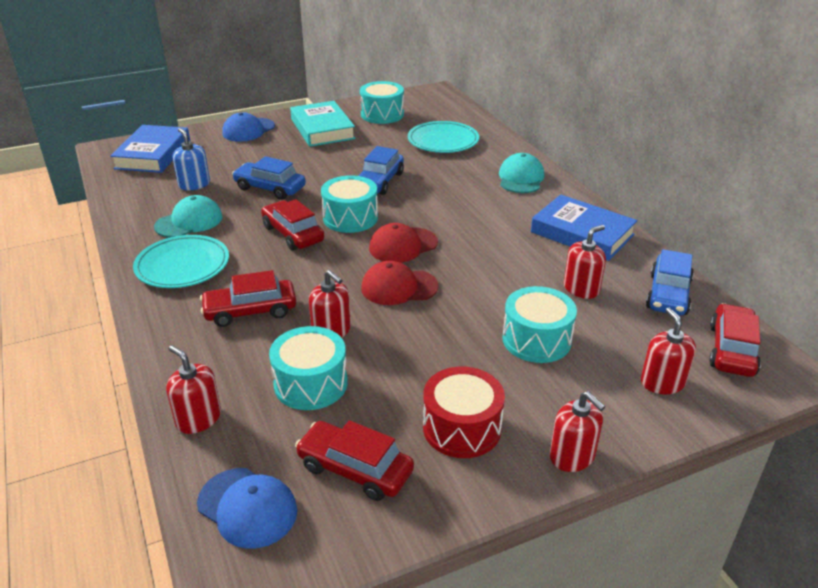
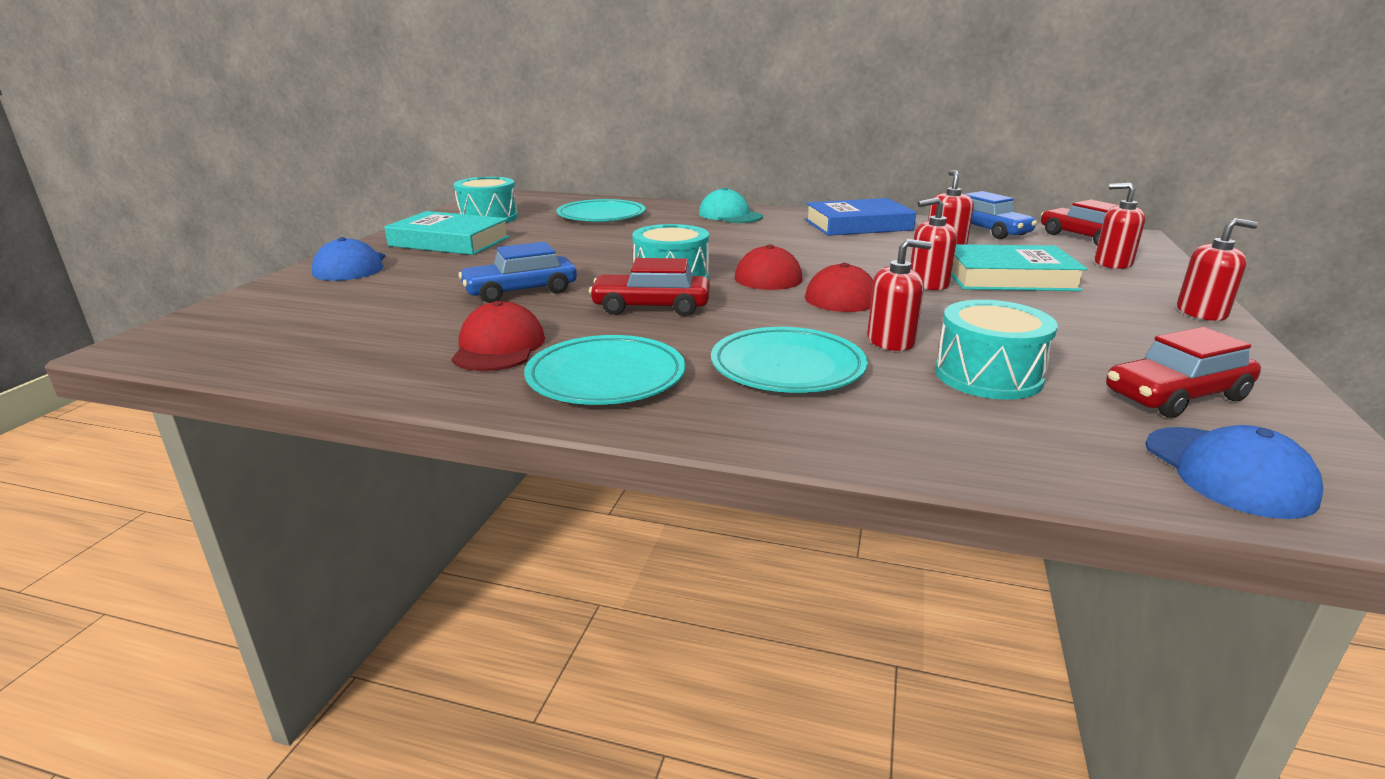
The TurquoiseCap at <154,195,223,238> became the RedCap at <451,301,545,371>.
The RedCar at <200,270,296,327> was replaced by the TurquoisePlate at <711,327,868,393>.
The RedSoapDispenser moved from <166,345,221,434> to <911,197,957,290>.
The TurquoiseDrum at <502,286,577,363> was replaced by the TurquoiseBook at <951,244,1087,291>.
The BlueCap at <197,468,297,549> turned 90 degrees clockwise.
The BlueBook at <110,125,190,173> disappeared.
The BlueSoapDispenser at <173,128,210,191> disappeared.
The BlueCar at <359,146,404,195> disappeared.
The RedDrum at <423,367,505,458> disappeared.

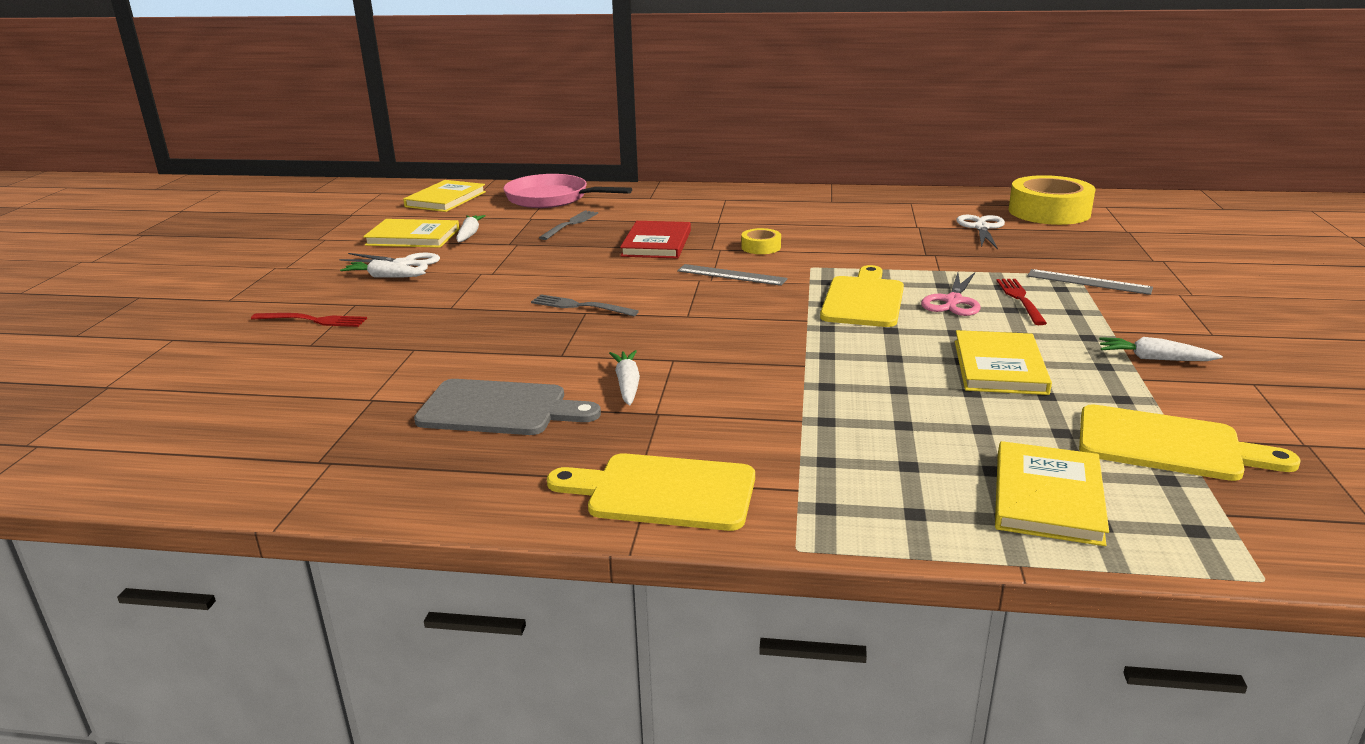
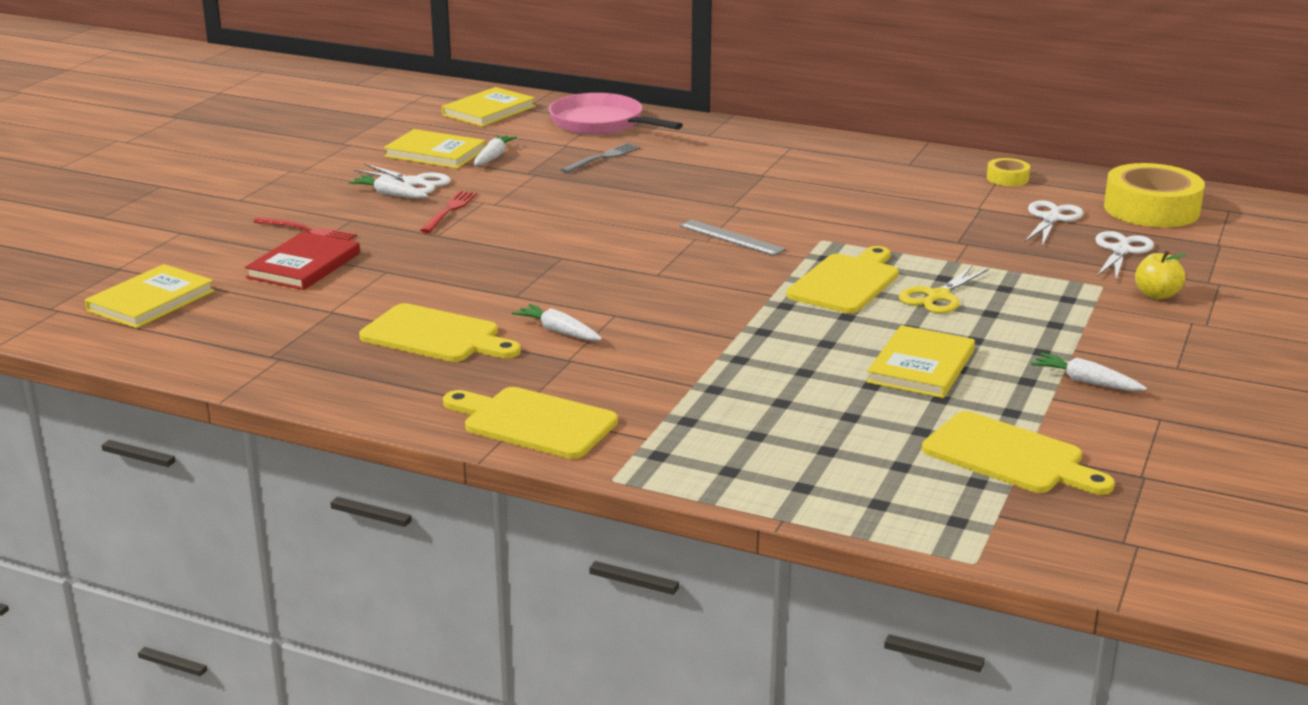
The YellowBook moved from <995,441,1109,546> to <85,264,215,328>.
The RedBook moved from <620,221,691,259> to <245,232,360,290>.
The GreyCuttingBoard at <414,379,601,435> became the YellowCuttingBoard at <359,303,521,362>.
The RedFork moved from <996,279,1047,325> to <420,191,477,233>.
The WhiteCarrot at <609,350,640,405> turned 60 degrees counterclockwise.
The PinkScissors at <921,272,981,316> became the YellowScissors at <899,266,989,314>.
The YellowTape moved from <741,228,781,254> to <987,158,1030,186>.
The WhiteScissors at <1096,231,1154,279> appeared.
The YellowApple at <1135,251,1186,300> appeared.
The GreyFork at <531,294,639,316> disappeared.
The GreyRuler at <1028,269,1153,295> disappeared.

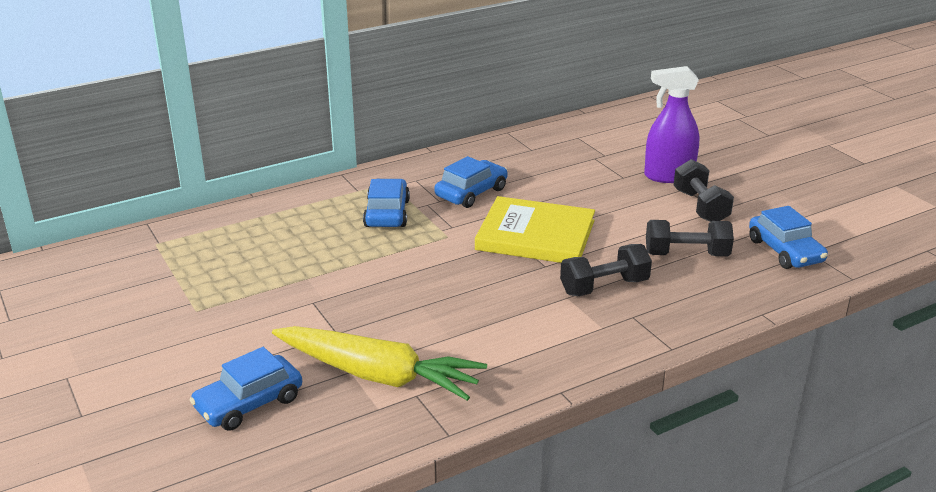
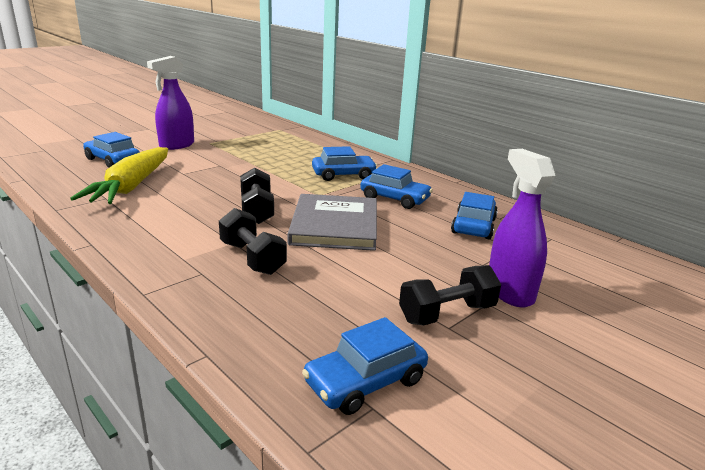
The PurpleSprayBottle at <147,56,194,150> appeared.
The BlackDumbbell moved from <646,220,734,256> to <240,168,274,224>.
The YellowBook at <475,196,595,263> became the GreyBook at <287,194,377,251>.
The BlueCar at <451,192,498,239> appeared.

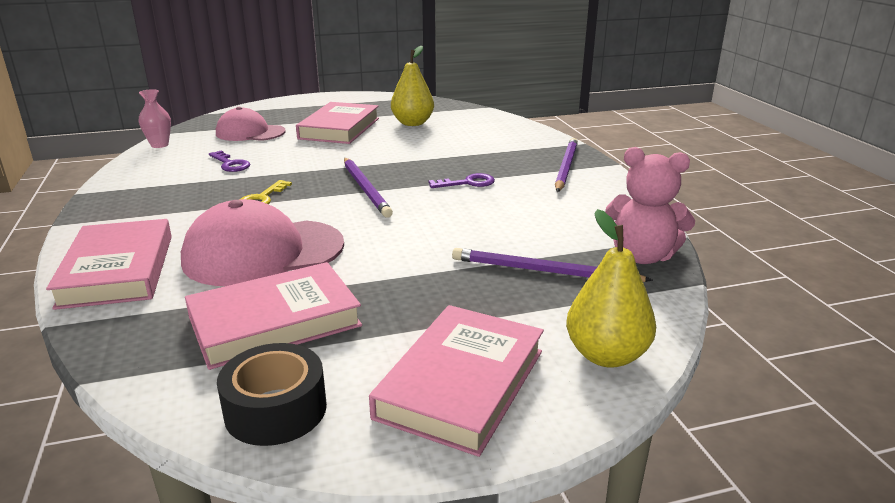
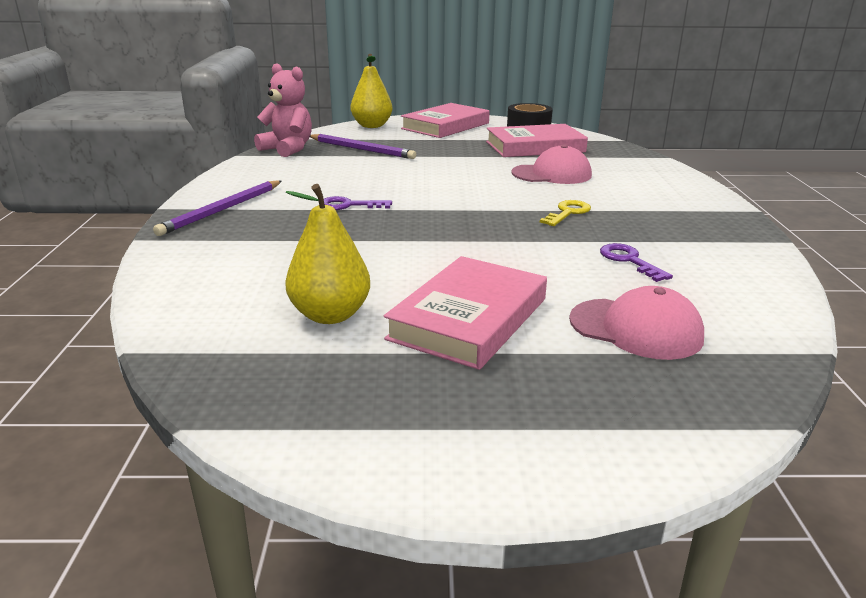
The PinkCap at <181,199,344,286> changed to 0.65 times the size.
The PinkBook at <46,219,172,310> disappeared.
The PinkVase at <139,89,171,148> disappeared.
The PurplePencil at <344,158,393,218> disappeared.

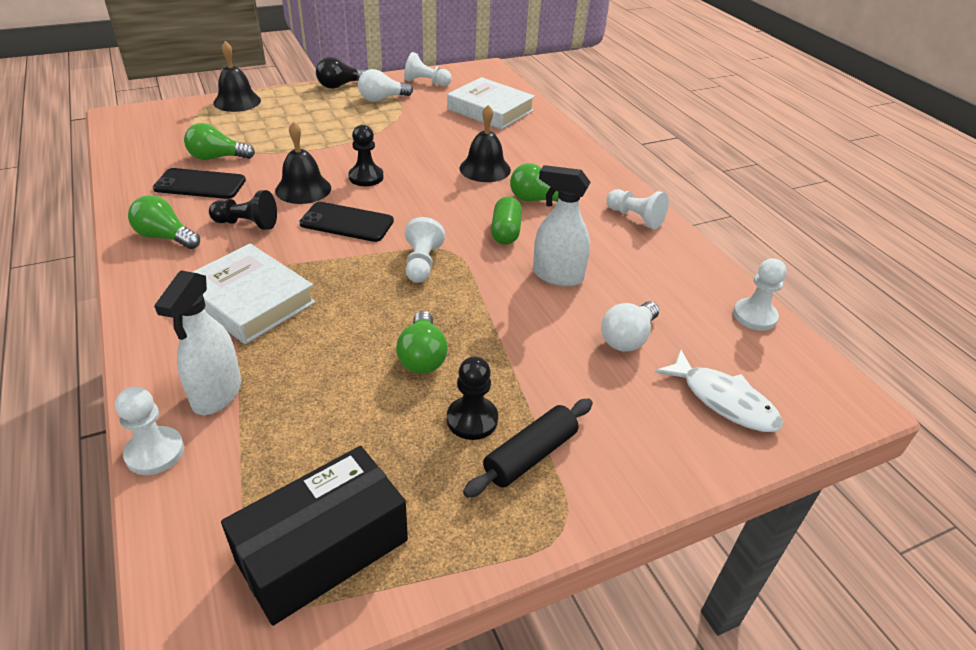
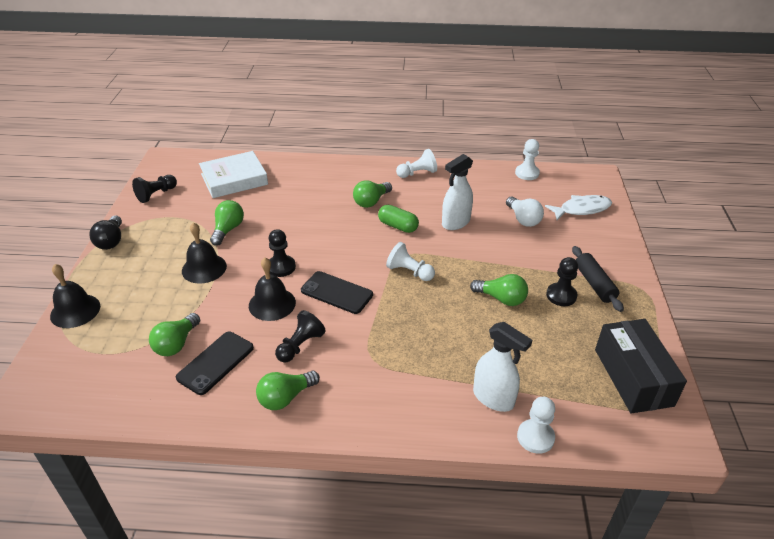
The WhitePawn at <404,52,452,86> became the BlackPawn at <132,175,177,203>.
The BlackBell moved from <460,105,511,182> to <182,222,227,283>.
The GreenLightBulb at <210,200,244,246> appeared.
The BlackPhone at <299,202,394,242> turned 75 degrees clockwise.
The WhiteBook at <193,244,316,344> disappeared.
The WhiteLightBulb at <358,69,413,102> disappeared.

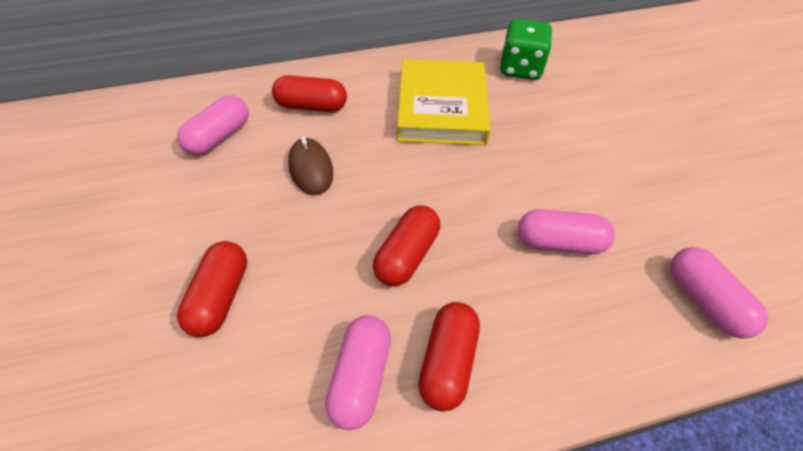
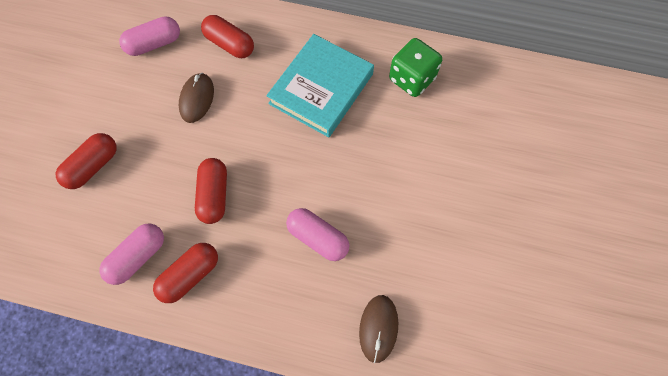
The RedCapsule at <373,205,440,286> turned 60 degrees counterclockwise.
The YellowBook at <397,59,491,145> became the TurquoiseBook at <266,34,374,137>.
The PinkCapsule at <670,247,768,339> was replaced by the BrownMouse at <359,295,398,363>.

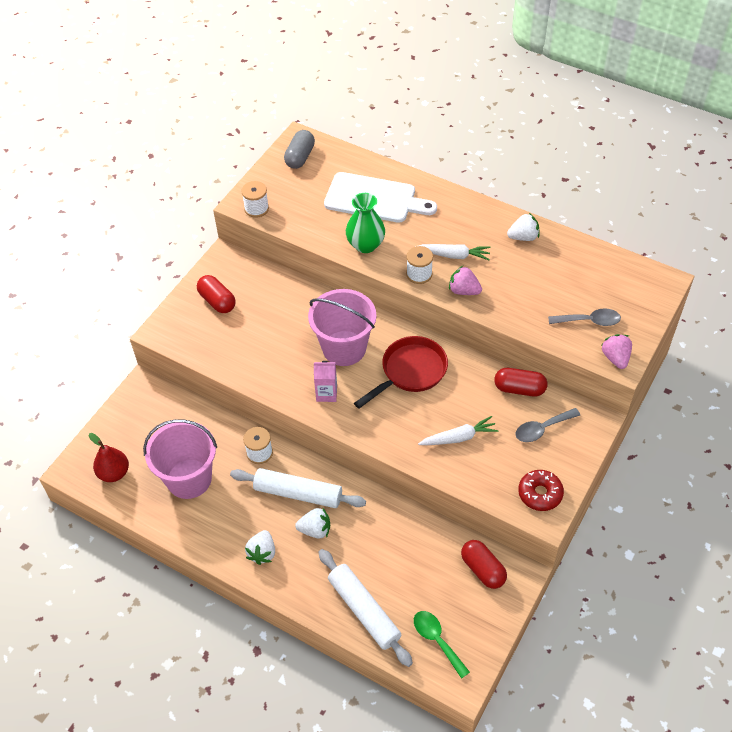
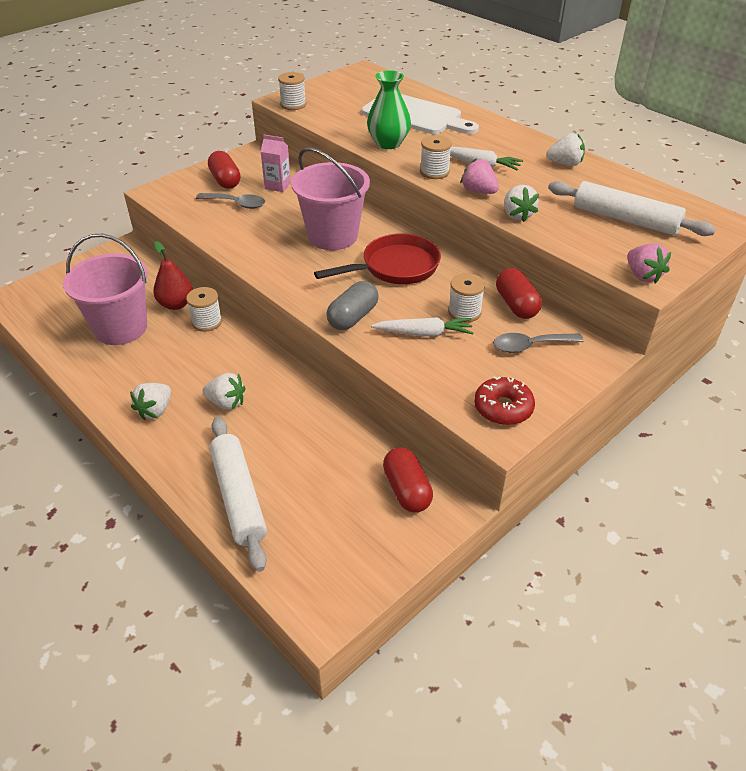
The RedPear moved from <89,433,129,482> to <153,241,193,310>.
The GreySpoon moved from <548,308,621,326> to <196,193,265,209>.
The PinkCarton moved from <314,361,337,402> to <260,135,291,192>.
The GreyCapsule moved from <284,130,315,169> to <326,281,379,330>.
The WhiteSpool at <448,273,485,322> appeared.
The RedCapsule at <494,368,547,397> turned 45 degrees clockwise.
The WhiteStrawberry at <504,185,539,222> appeared.
The WhiteRollingPin moved from <230,468,366,508> to <548,181,716,236>.
The PinkStrawberry at <601,334,632,369> turned 150 degrees clockwise.
The GreenSpoon at <414,611,470,679> disappeared.

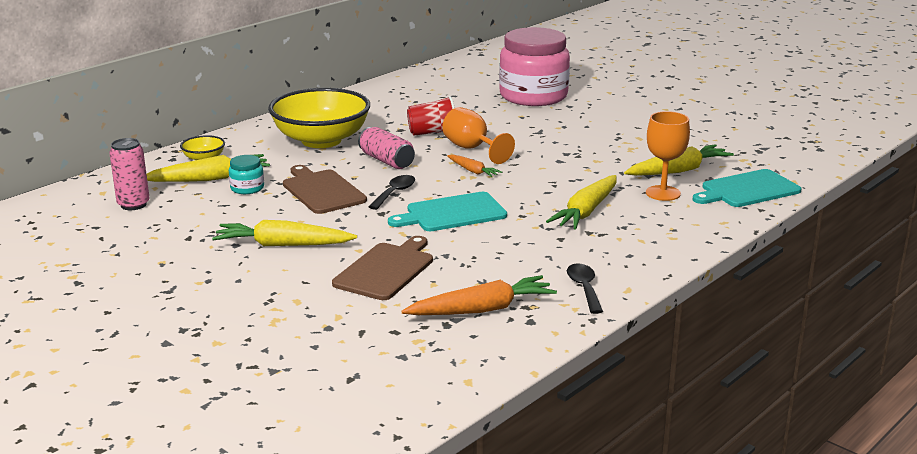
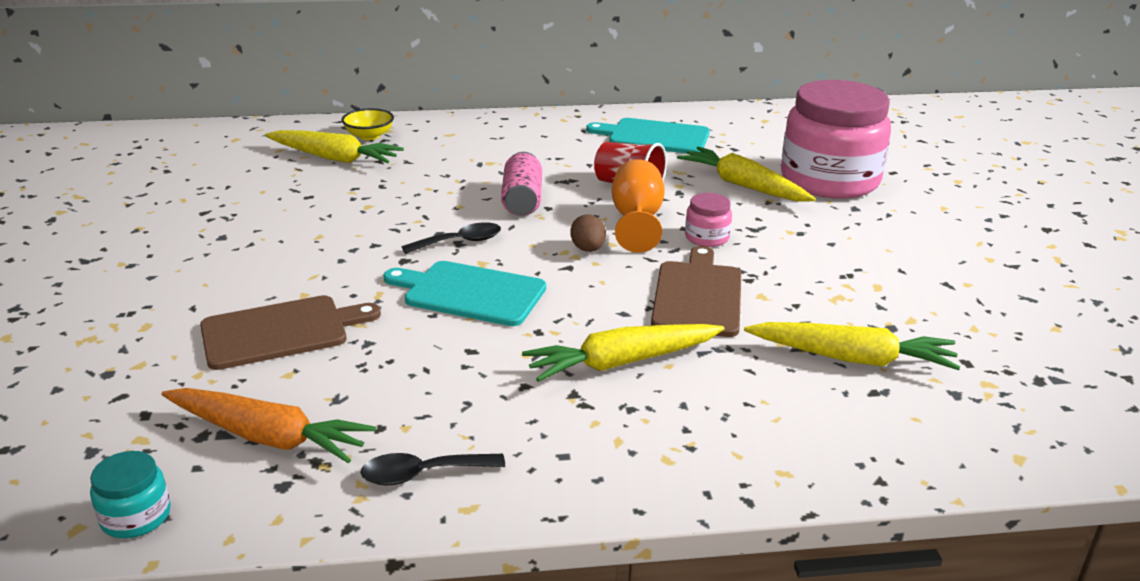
The TurquoiseJar moved from <229,155,264,194> to <90,451,171,538>.
The BlackSpoon at <567,264,603,314> turned 135 degrees counterclockwise.
The OrangeCarrot at <447,155,502,177> was replaced by the BrownEgg at <570,214,606,252>.
The TurquoiseCuttingBoard moved from <693,169,802,207> to <586,118,710,153>.
The BrownCuttingBoard moved from <283,165,367,214> to <651,246,741,337>.
The YellowCarrot moved from <212,220,357,246> to <677,147,816,202>.
The PinkJar at <685,193,732,247> appeared.
The PinkCan at <109,138,150,210> disappeared.
The YellowBowl at <268,88,370,148> disappeared.
The OrangeGoblet at <646,111,690,201> disappeared.

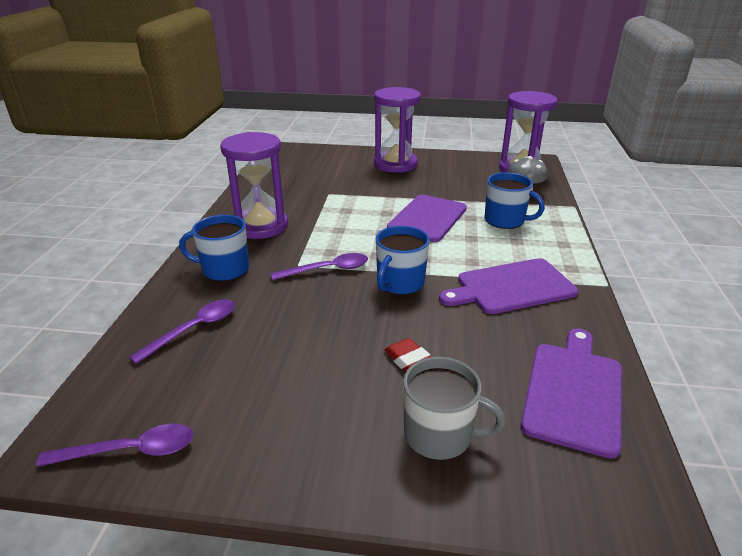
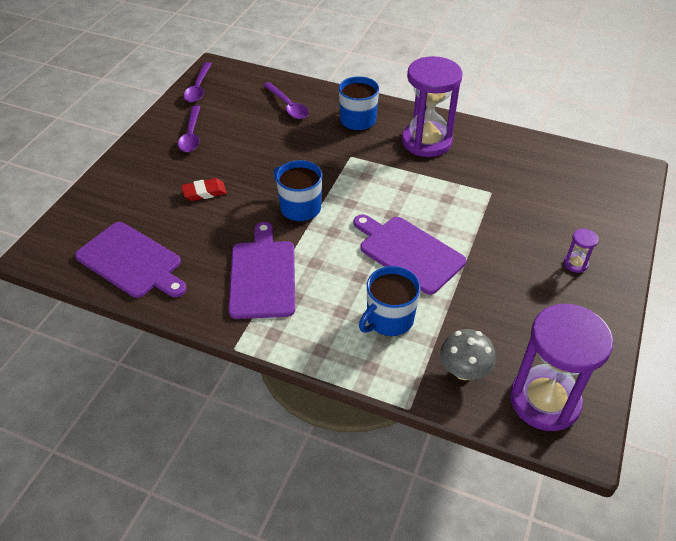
The PurpleSpoon moved from <271,253,368,280> to <178,105,200,152>.
The PurpleHourglass at <374,87,421,173> changed to 0.40 times the size.
The GreyMug at <403,357,506,460> disappeared.

